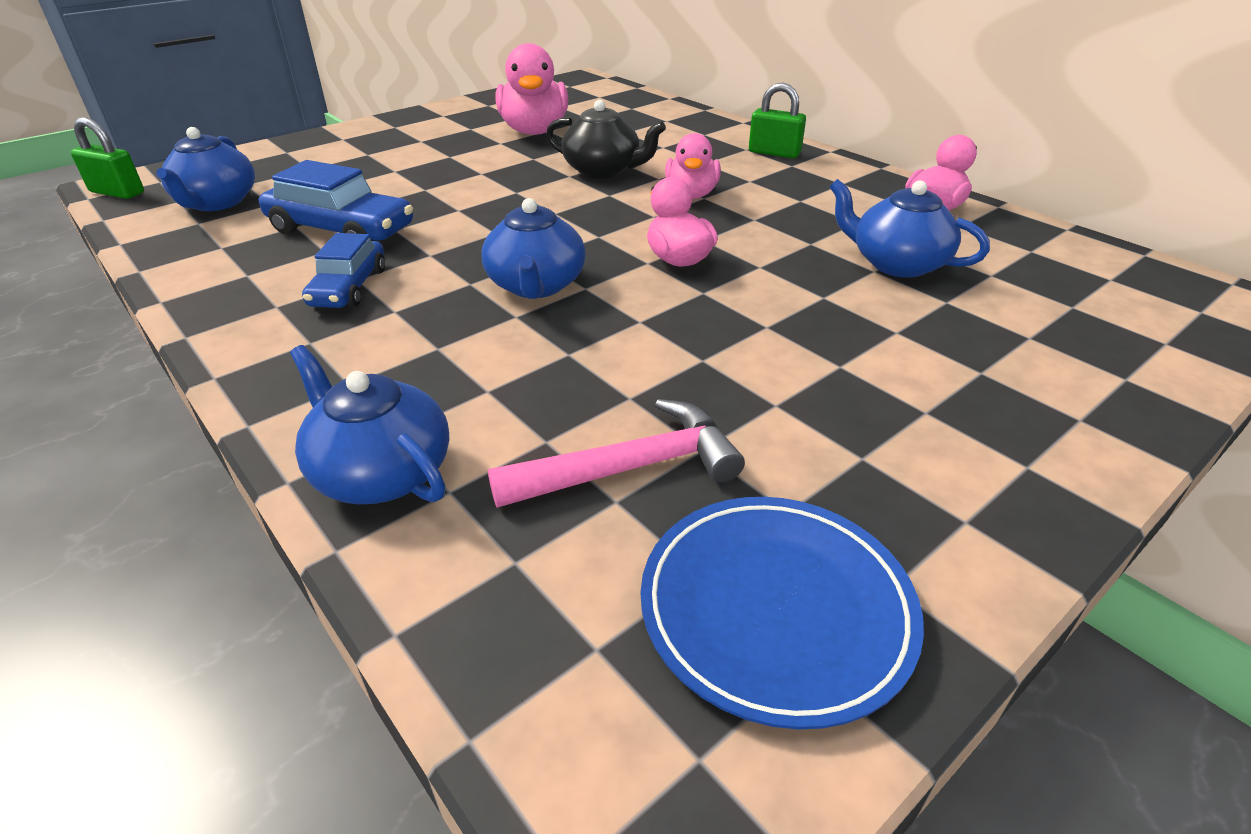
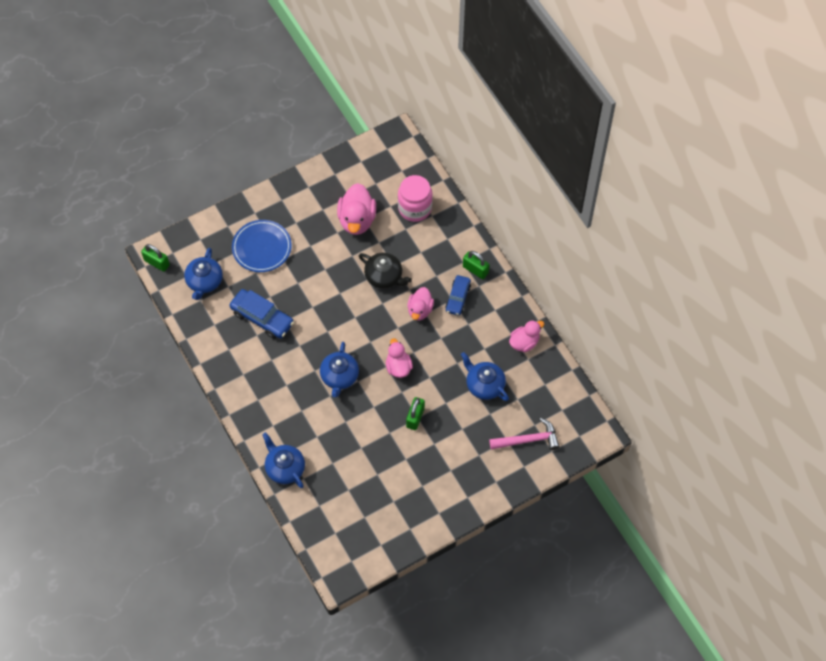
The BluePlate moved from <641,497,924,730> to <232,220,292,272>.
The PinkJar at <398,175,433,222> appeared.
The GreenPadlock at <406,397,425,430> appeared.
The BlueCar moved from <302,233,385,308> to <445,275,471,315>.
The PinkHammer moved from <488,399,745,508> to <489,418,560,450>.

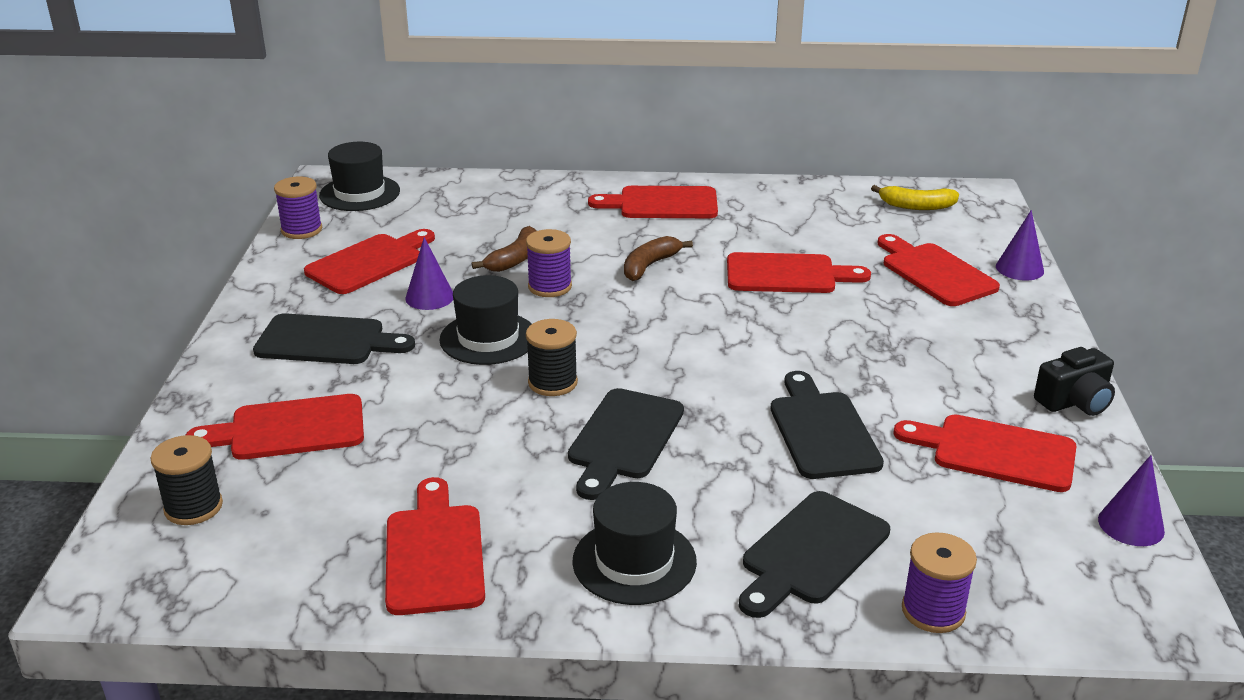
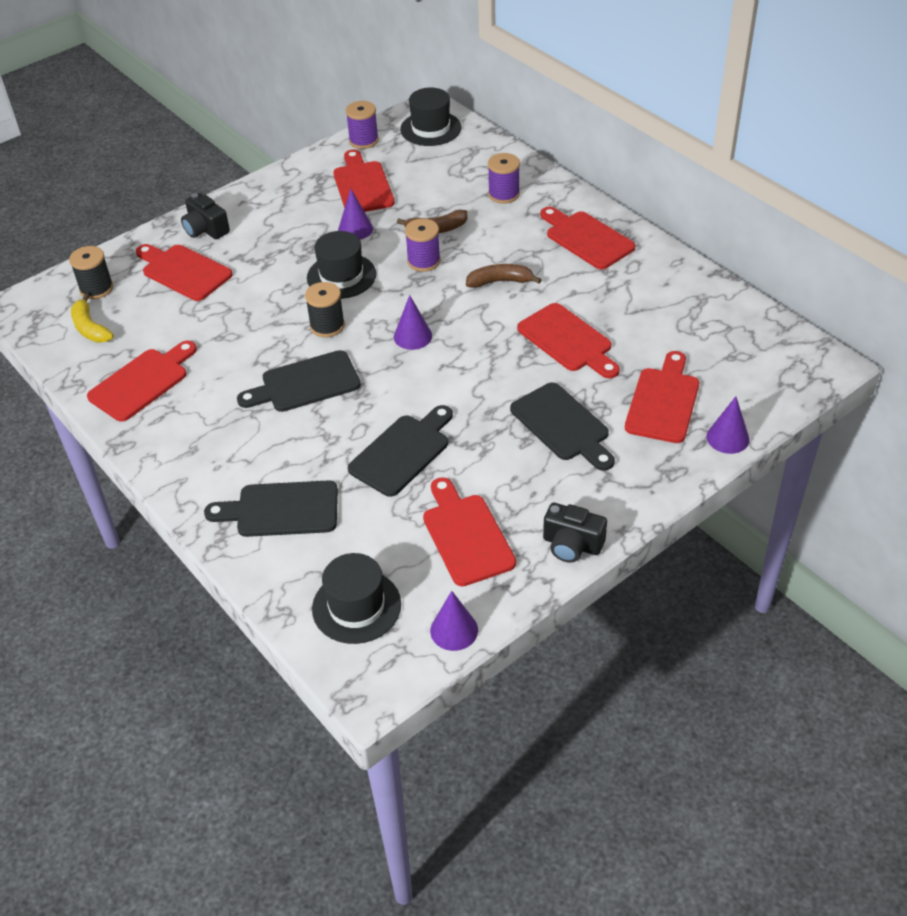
The YellowBanana moved from <871,185,959,210> to <71,294,114,343>.
The BlackCamera at <181,193,230,239> appeared.
The BlackHat moved from <572,482,697,605> to <312,553,401,644>.
The RedCuttingBoard at <304,229,435,294> turned 105 degrees counterclockwise.
The PurpleCone at <394,295,432,350> appeared.
The PurpleSpool moved from <902,532,977,633> to <488,153,520,204>.
The BlackCuttingBoard moved from <253,313,415,364> to <510,382,615,471>.

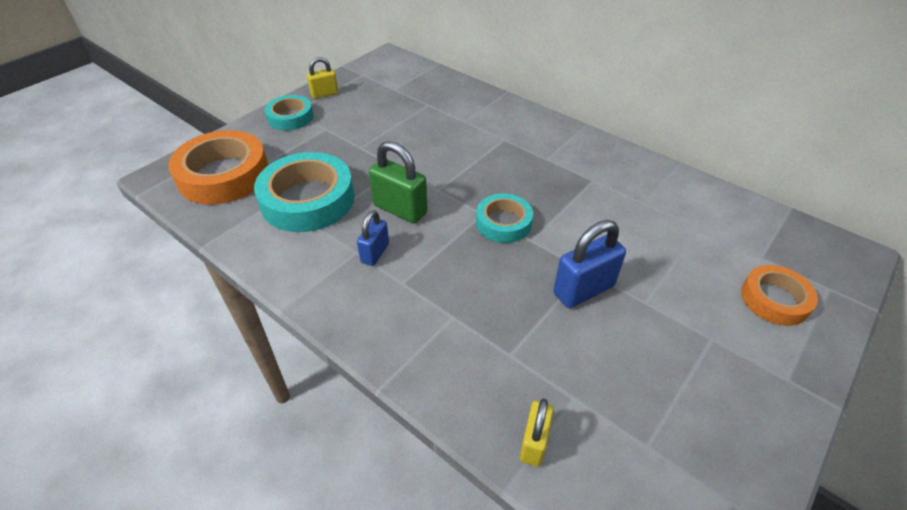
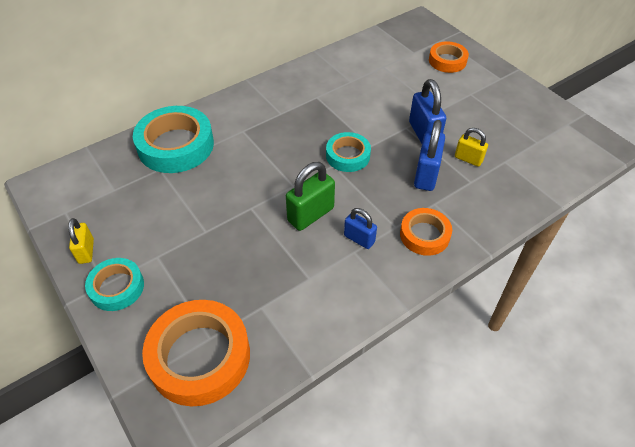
The TurquoiseTape moved from <254,152,355,232> to <133,106,214,173>.
The OrangeTape at <400,208,452,256> appeared.
The BluePadlock at <414,120,445,191> appeared.
The YellowPadlock moved from <520,398,554,467> to <455,128,488,167>.

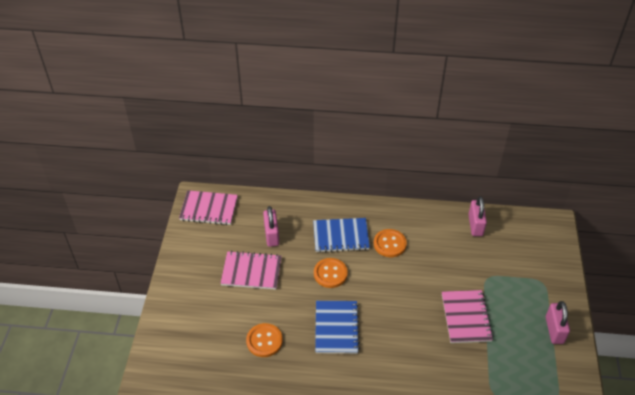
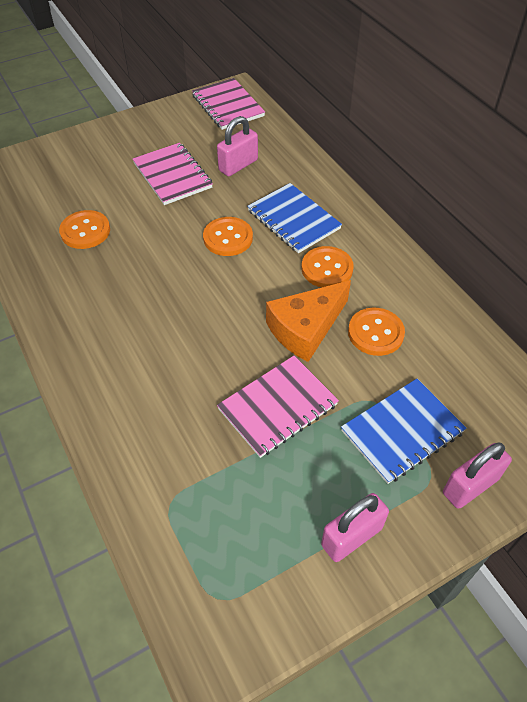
The OrangeCheese at <266,280,351,362> appeared.
The BlueNotebook moved from <315,301,360,354> to <341,379,466,484>.
The OrangeButton at <348,308,405,356> appeared.
The PinkPadlock moved from <468,196,487,236> to <443,442,512,509>.

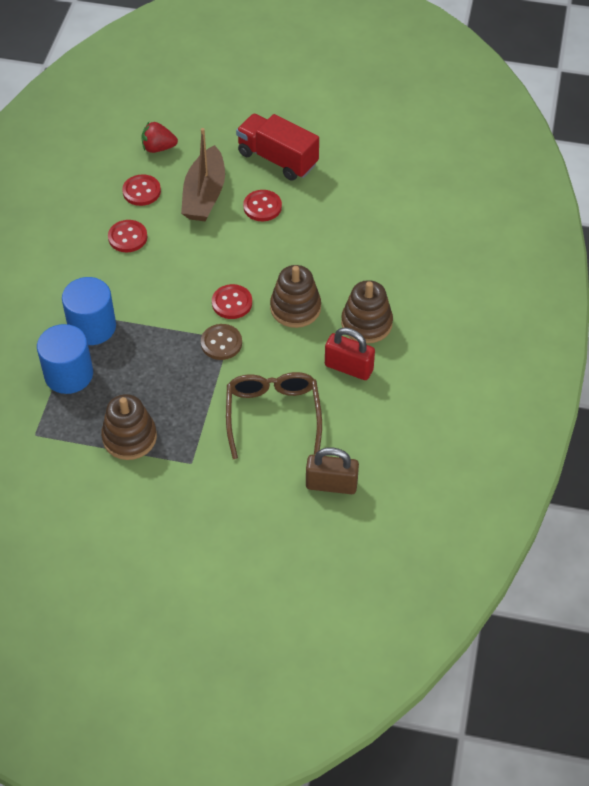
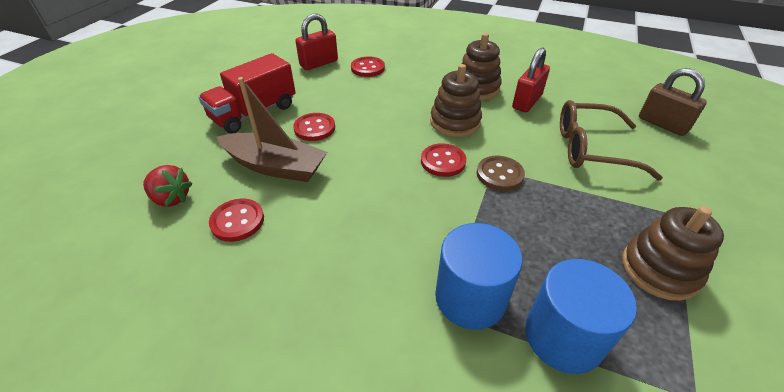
The RedStrawberry at <141,122,178,153> turned 75 degrees counterclockwise.
The RedPadlock at <295,13,338,70> appeared.
The RedButton moved from <108,220,147,252> to <351,56,385,77>.
The BrownPadlock at <306,448,359,494> turned 60 degrees counterclockwise.

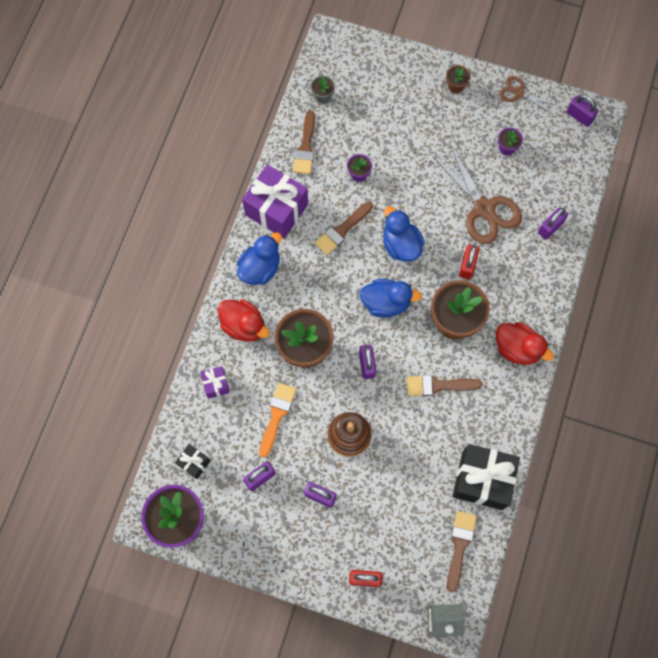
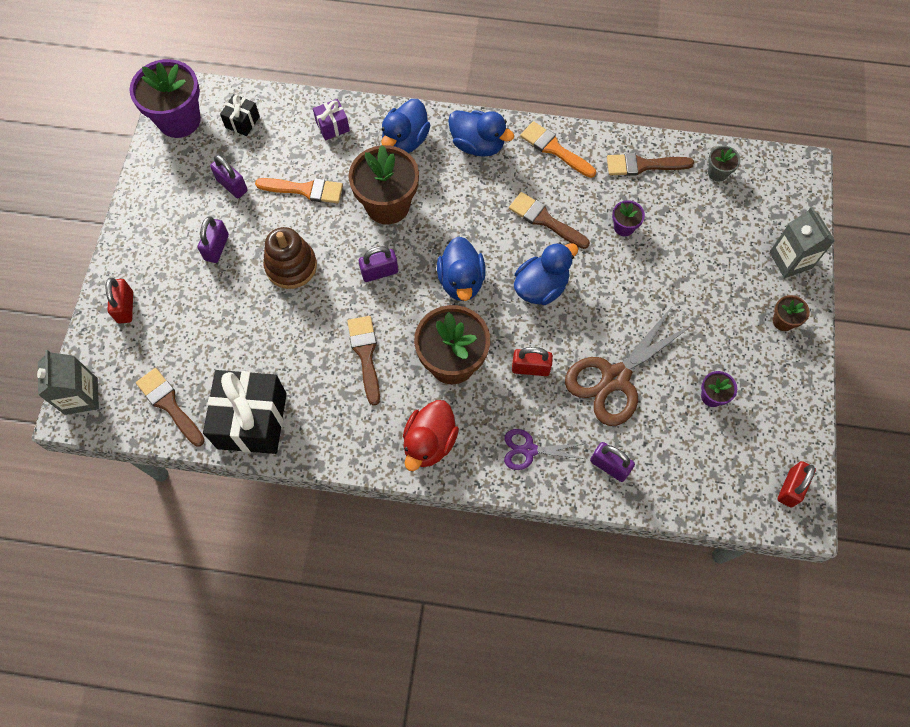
The BrownBrush at <447,511,477,592> turned 135 degrees counterclockwise.
The RedDuck at <218,299,270,342> became the BlueDuck at <381,99,430,153>.
The PurpleScissors at <504,429,584,470> appeared.
The PurpleGift at <242,165,308,238> was replaced by the OrangeBrush at <520,121,596,178>.
The GreyCarton at <770,207,835,278> appeared.
The PurplePadlock at <567,94,599,127> became the RedPadlock at <777,461,816,508>.
The BrownScissors at <499,76,556,113> disappeared.

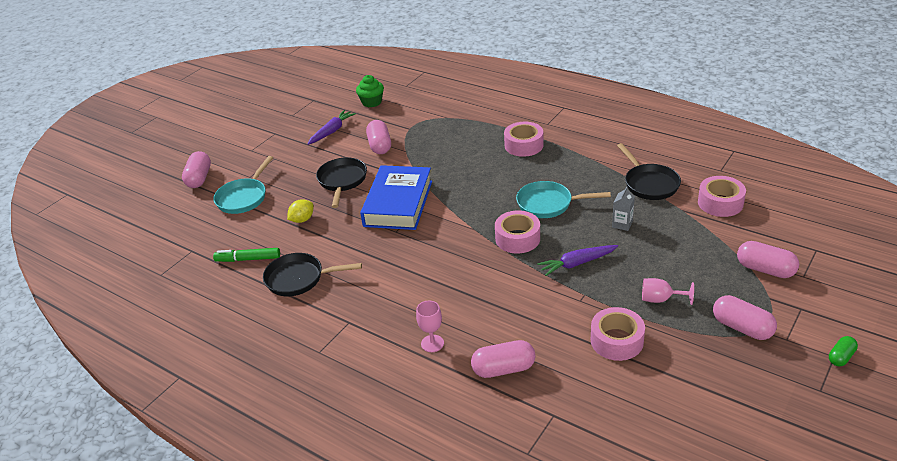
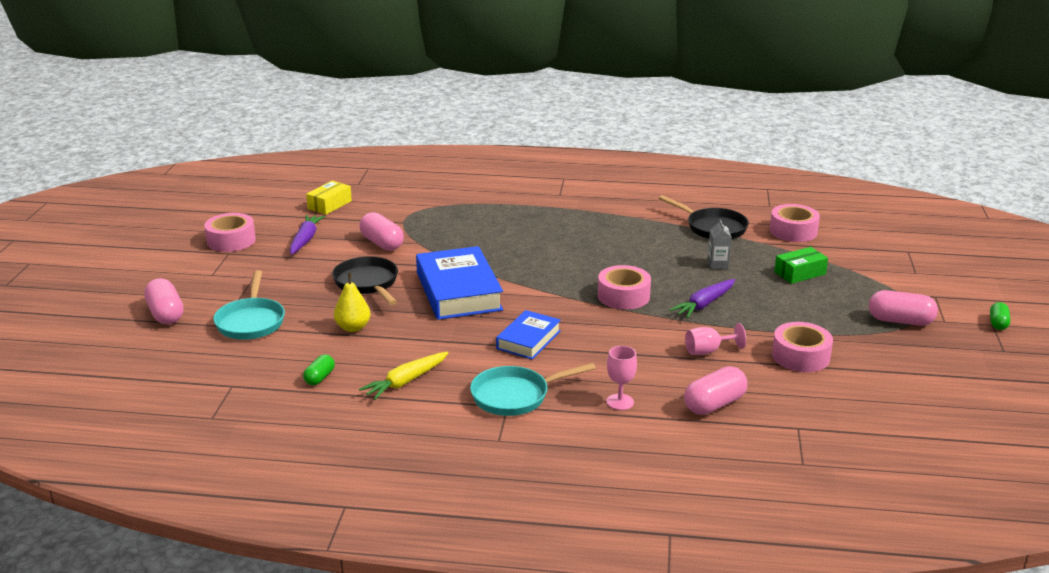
The PinkTape moved from <504,122,544,157> to <204,213,256,252>.
The GreenMarker at <213,248,280,262> was replaced by the GreenCapsule at <303,355,335,385>.
The GreenCupcake at <356,75,384,107> was replaced by the YellowBox at <306,181,352,215>.
The YellowLemon at <287,199,313,223> was replaced by the YellowPear at <334,273,371,332>.
The BlackPan at <263,253,362,296> was replaced by the YellowCarrot at <359,352,448,400>.
The TurquoisePan moved from <516,181,611,218> to <470,363,596,416>.
The BlueBook at <496,310,561,359> appeared.
The PinkGoblet moved from <642,278,694,305> to <685,323,746,355>.
The GreenBox at <774,247,828,284> appeared.
The PinkCapsule at <737,241,799,278> disappeared.

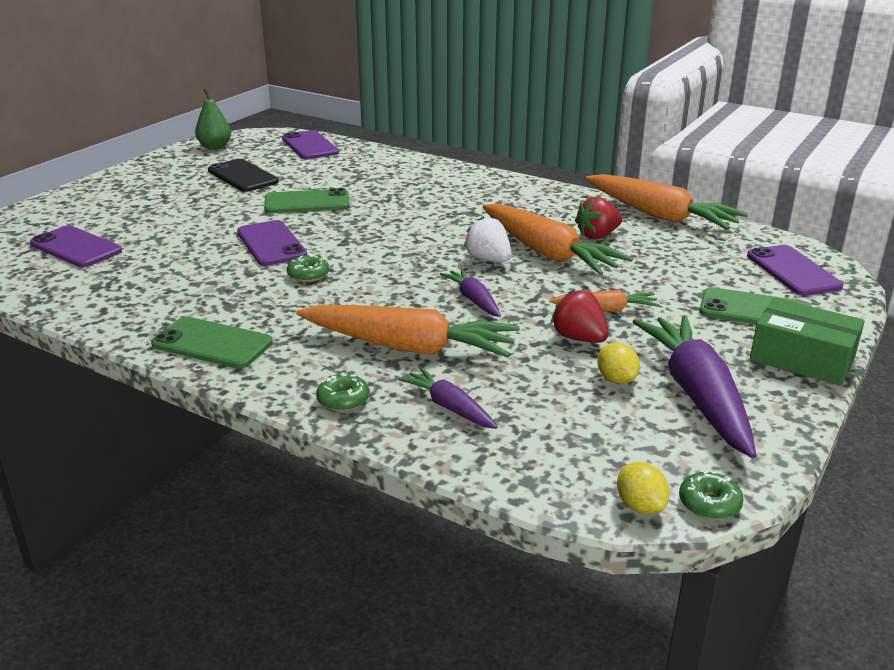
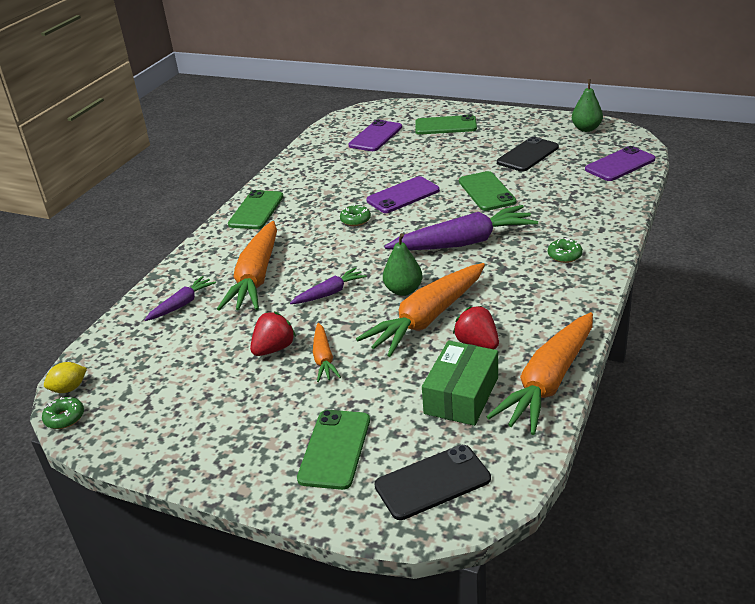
The PurplePhone at <747,245,843,296> became the BlackPhone at <375,445,491,520>.
The WhiteStrawberry at <464,216,512,262> was replaced by the GreenPear at <383,233,423,296>.
The PurpleCarrot moved from <633,315,757,458> to <385,205,538,250>.
The GreenPhone at <415,114,477,135> appeared.
The GreenBox moved from <750,298,865,386> to <422,341,498,426>.
The GreenDonut moved from <316,373,369,412> to <548,238,583,263>.
The YellowLemon at <597,342,640,384> disappeared.

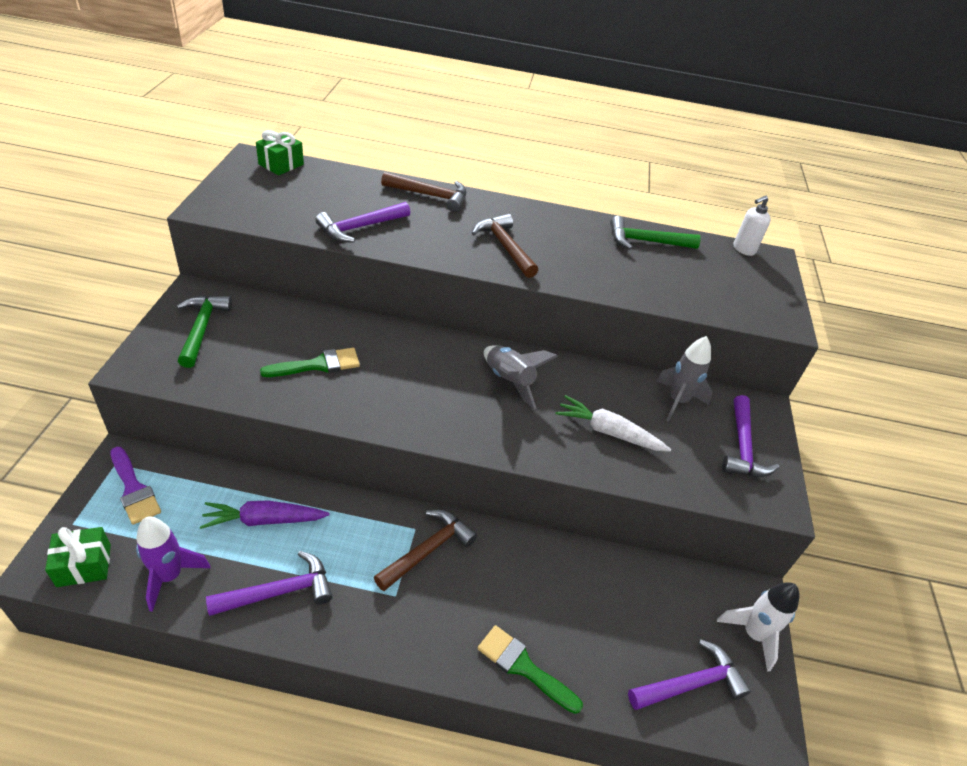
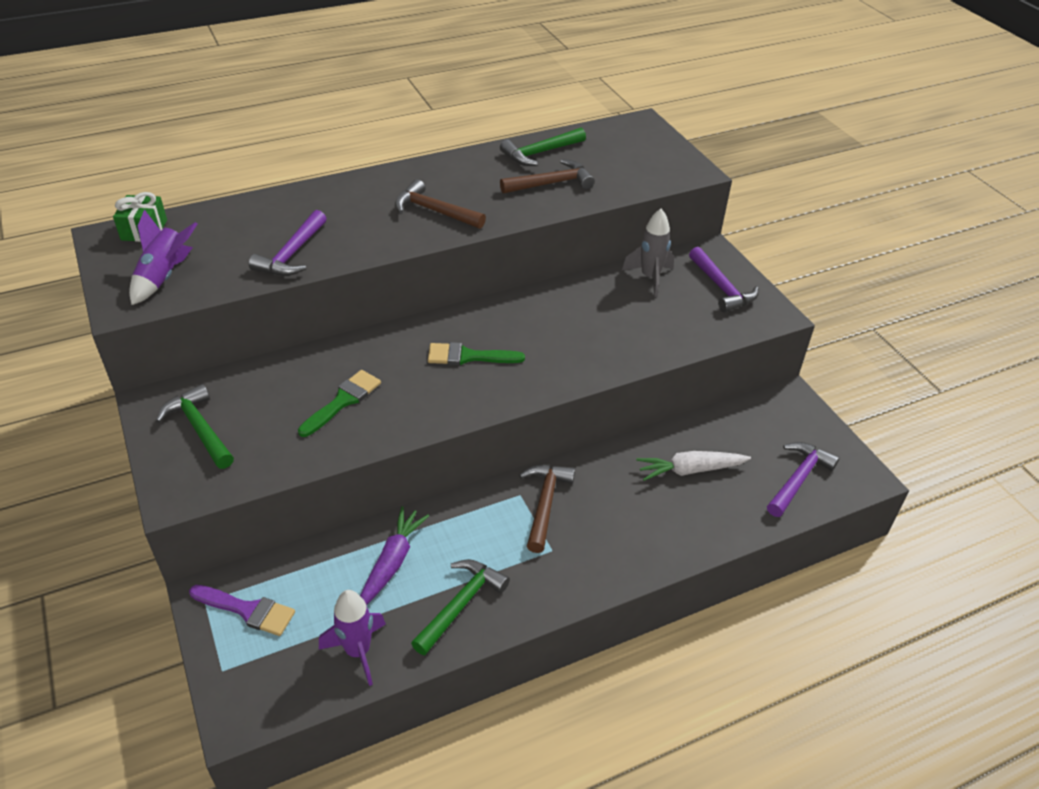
The PurpleRocket at <129,210,197,305> appeared.
The PurpleCarrot at <200,501,329,529> turned 150 degrees clockwise.
The PurpleHammer at <206,551,333,616> became the GreenHammer at <411,559,510,655>.
The GreenBrush moved from <478,625,583,714> to <428,342,525,365>.
The BrownHammer moved from <381,172,466,212> to <500,159,595,194>.
The WhiteCarrot moved from <556,395,671,452> to <636,451,751,481>.
The GreenGift at <45,527,111,587> disappeared.
The GreyRocket at <484,345,558,410> disappeared.
The WhiteRocket at <717,582,799,672> disappeared.
The WhiteSoapDispenser at <734,196,771,256> disappeared.

